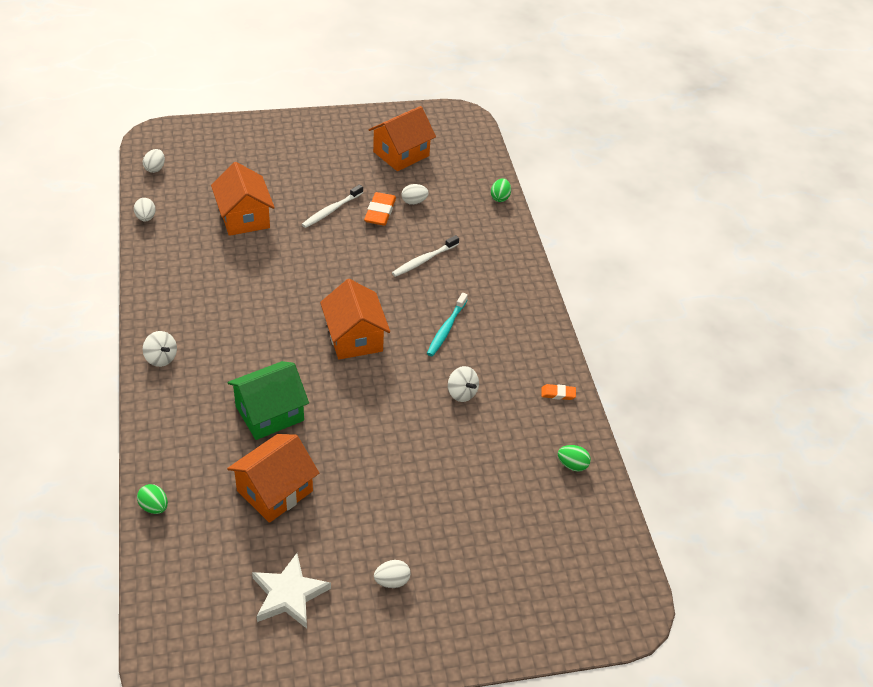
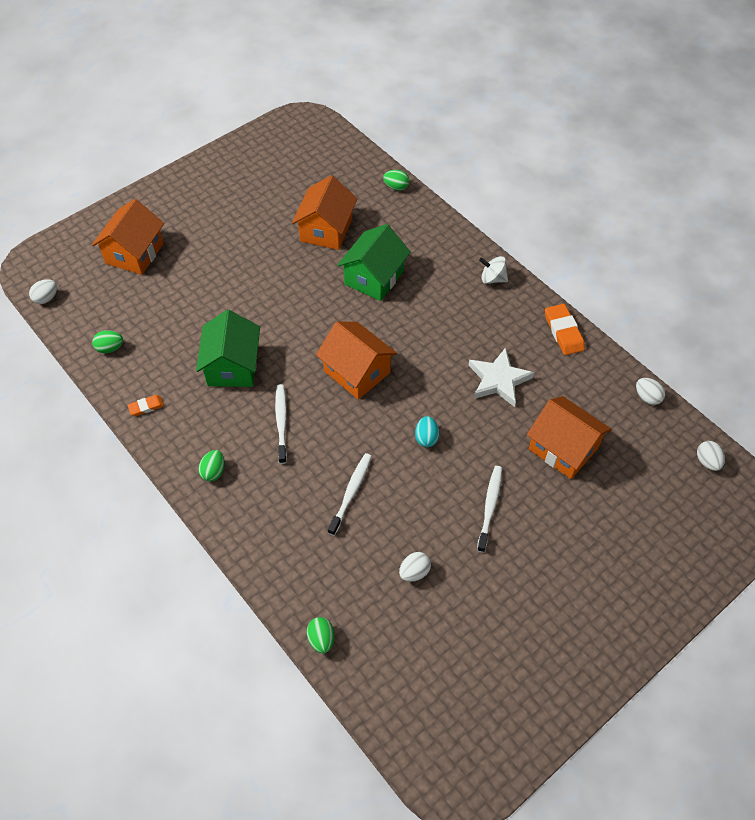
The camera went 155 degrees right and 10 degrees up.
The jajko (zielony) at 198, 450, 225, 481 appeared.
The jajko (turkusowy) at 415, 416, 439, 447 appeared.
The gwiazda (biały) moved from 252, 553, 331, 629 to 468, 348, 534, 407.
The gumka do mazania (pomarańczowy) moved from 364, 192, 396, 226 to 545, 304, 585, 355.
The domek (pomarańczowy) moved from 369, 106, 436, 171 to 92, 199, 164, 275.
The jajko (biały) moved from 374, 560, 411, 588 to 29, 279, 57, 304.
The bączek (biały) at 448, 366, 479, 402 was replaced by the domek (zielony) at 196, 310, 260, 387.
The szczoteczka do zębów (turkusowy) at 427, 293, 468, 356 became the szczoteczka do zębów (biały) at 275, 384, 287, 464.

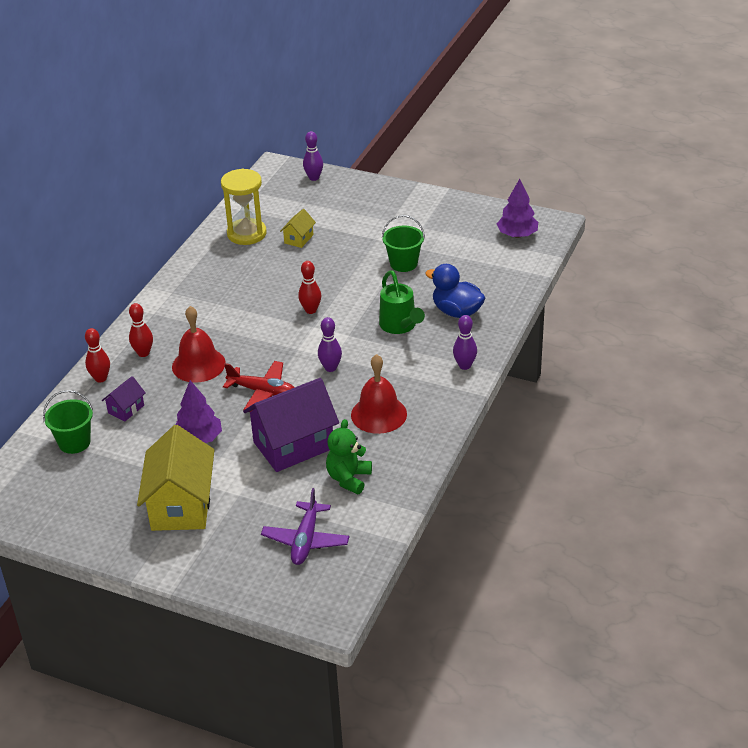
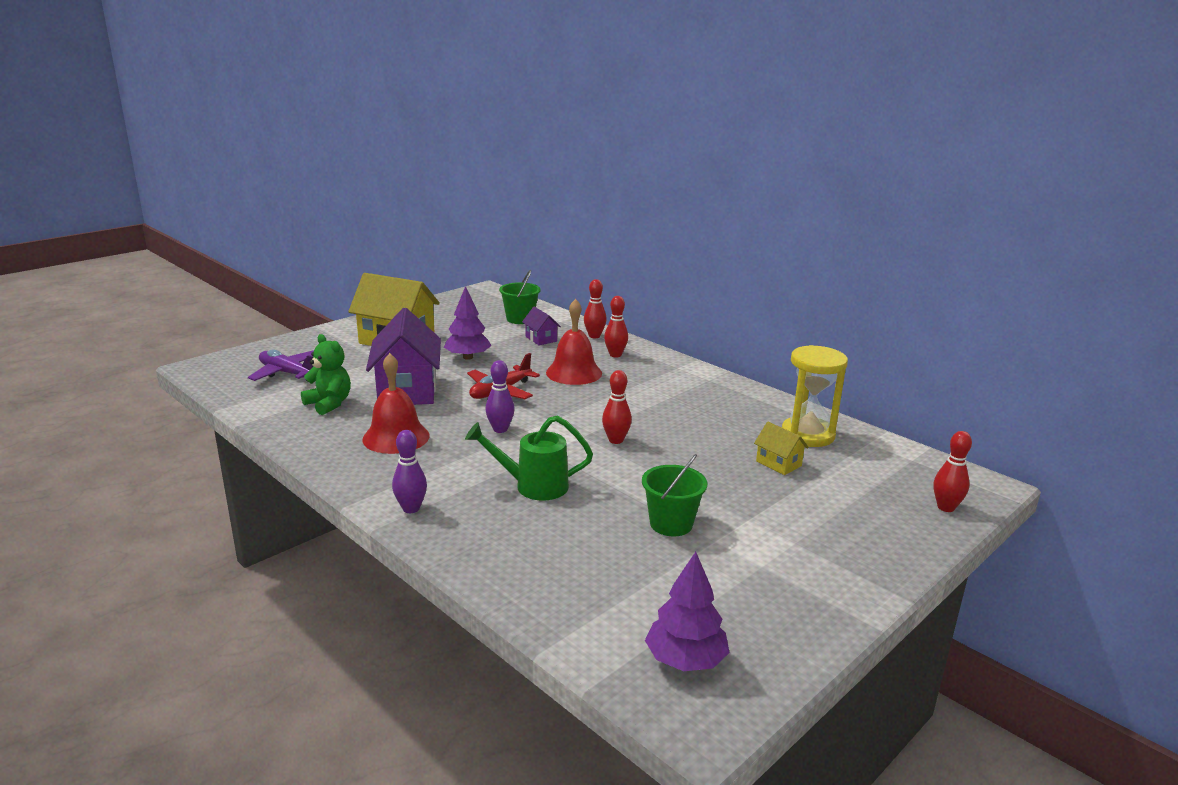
The camera went 110 degrees right and 15 degrees down.
The kaczka (niebieski) at 425, 264, 485, 318 disappeared.
The kręgiel (fioletowy) at 303, 131, 323, 181 became the kręgiel (czerwony) at 934, 431, 972, 512.

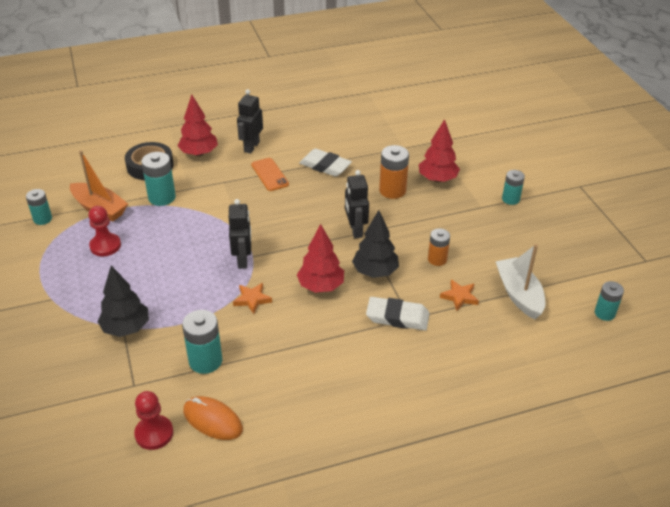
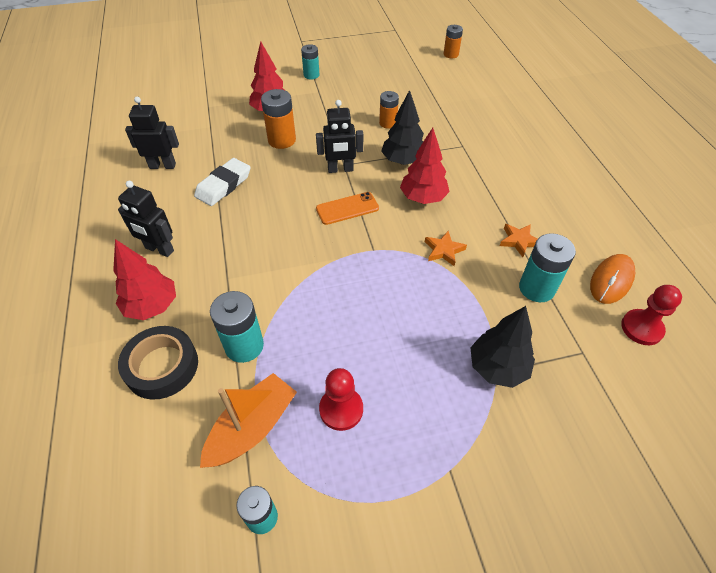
The camera went 85 degrees left and 10 degrees up.
The gumka do mazania (biały) at 366, 297, 429, 330 disappeared.
The łódka (biały) at 495, 244, 545, 319 disappeared.
The robot (czarny) moved from 229, 199, 251, 269 to 125, 97, 179, 169.
The telefon (pomarańczowy) moved from 251, 158, 289, 191 to 316, 192, 379, 225.
The gwiazda (pomarańczowy) moved from 440, 279, 479, 311 to 500, 224, 538, 257.
The bateria (turkusowy) at 595, 281, 624, 321 became the bateria (pomarańczowy) at 444, 25, 463, 59.

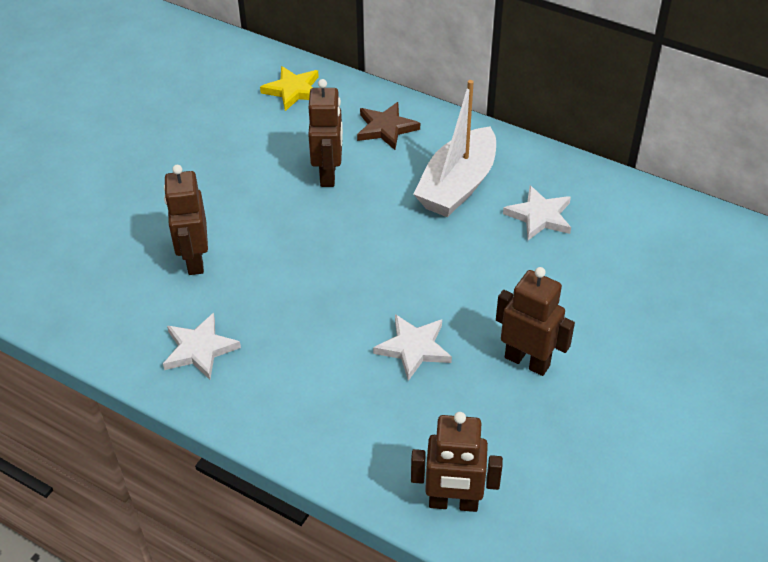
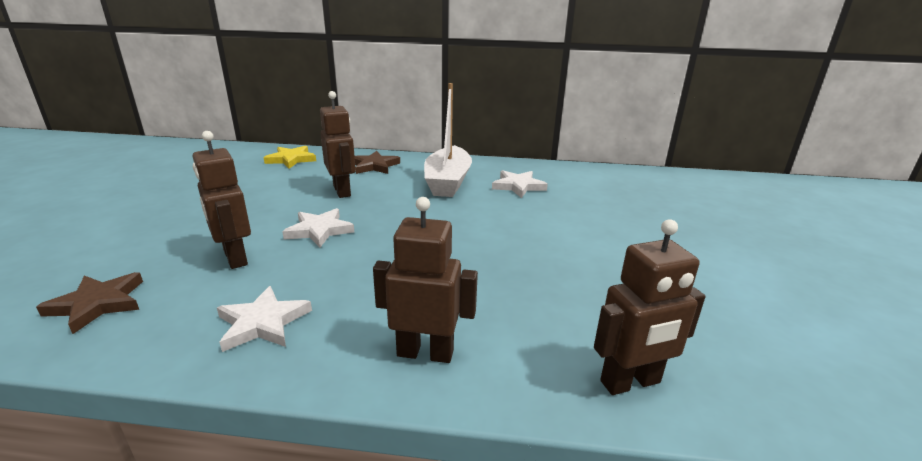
The camera went 25 degrees left and 20 degrees down.
The gwiazda (brązowy) at 36, 272, 143, 334 appeared.
The gwiazda (biały) moved from 373, 314, 452, 381 to 282, 208, 354, 248.
The robot (brązowy) moved from 496, 267, 575, 376 to 373, 197, 478, 363.

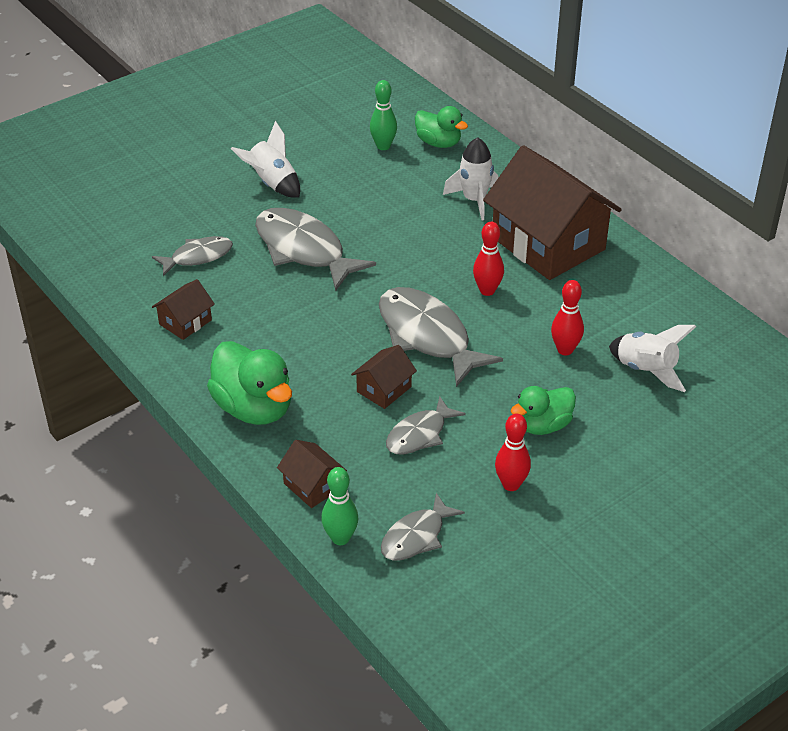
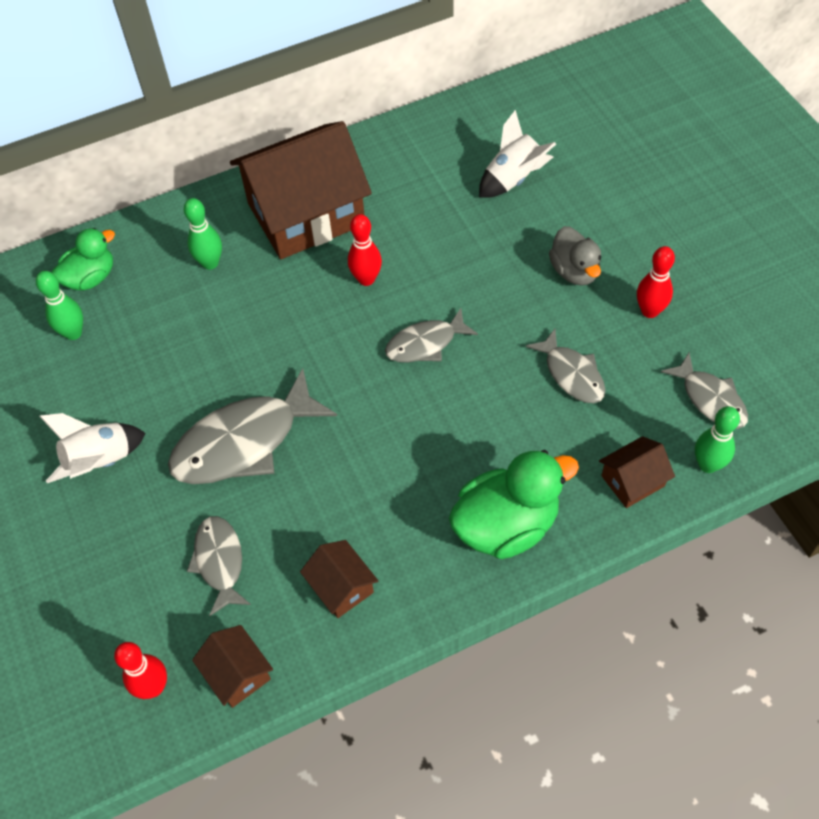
The camera went 75 degrees left and 15 degrees up.
The domek (brązowy) moved from 351, 345, 417, 409 to 192, 625, 273, 708.
The kręgiel (czerwony) moved from 551, 280, 584, 355 to 114, 642, 167, 699.
The rakieta (biały) at 443, 137, 498, 220 was replaced by the kręgiel (zielony) at 184, 198, 222, 270.
The kaczka (zielony) at 511, 386, 576, 435 became the kaczka (szary) at 549, 226, 601, 286.
The ryba (szary) at 379, 287, 503, 387 changed to 0.57 times the size.

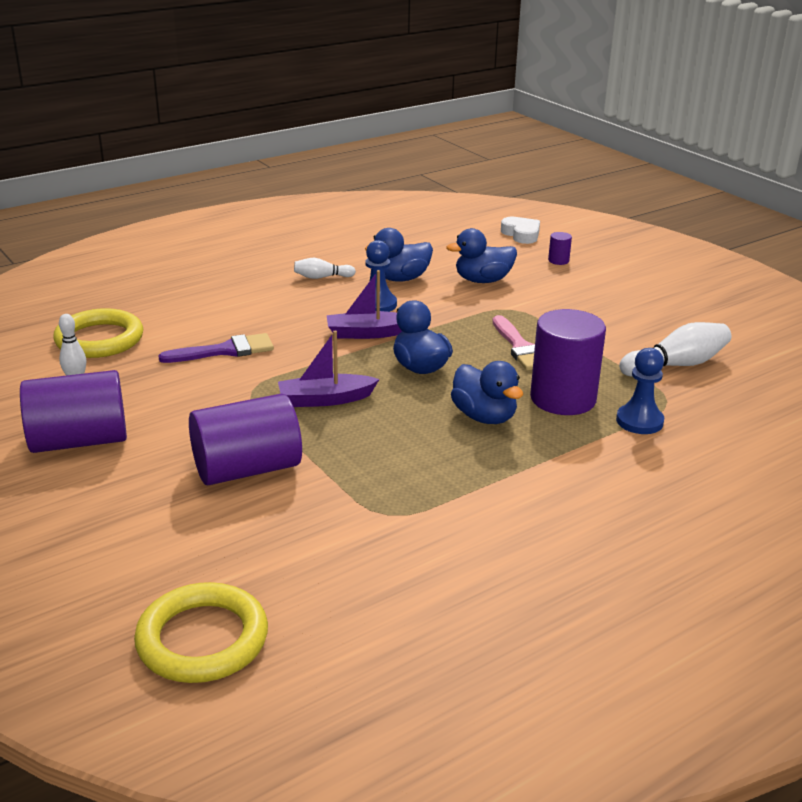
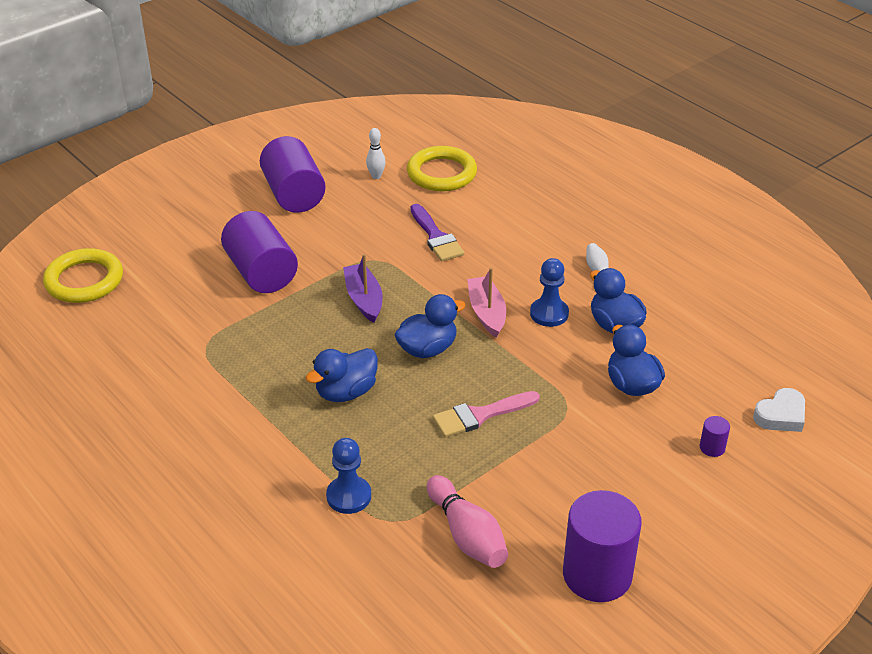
The camera went 85 degrees right and 10 degrees up.
The walec (fioletowy) moved from 530, 309, 606, 415 to 563, 490, 642, 602.
The łódka (fioletowy) at 327, 270, 402, 339 became the łódka (różowy) at 467, 267, 506, 338.
The kręgiel (biały) at 619, 322, 731, 377 became the kręgiel (różowy) at 427, 475, 508, 568.

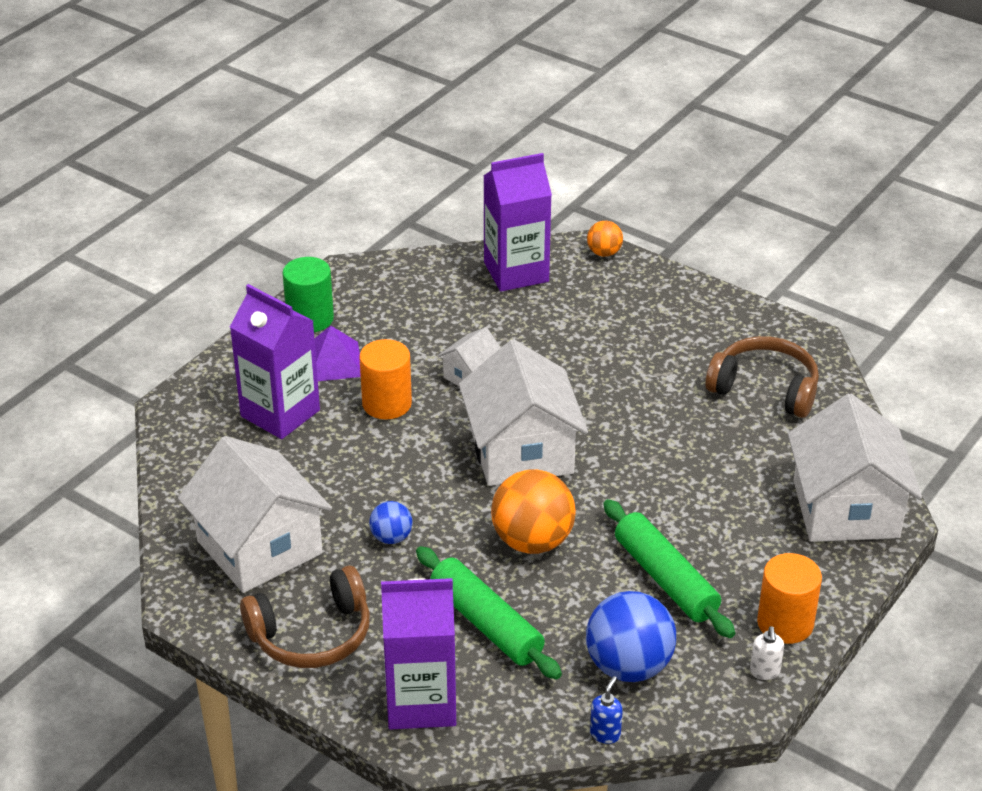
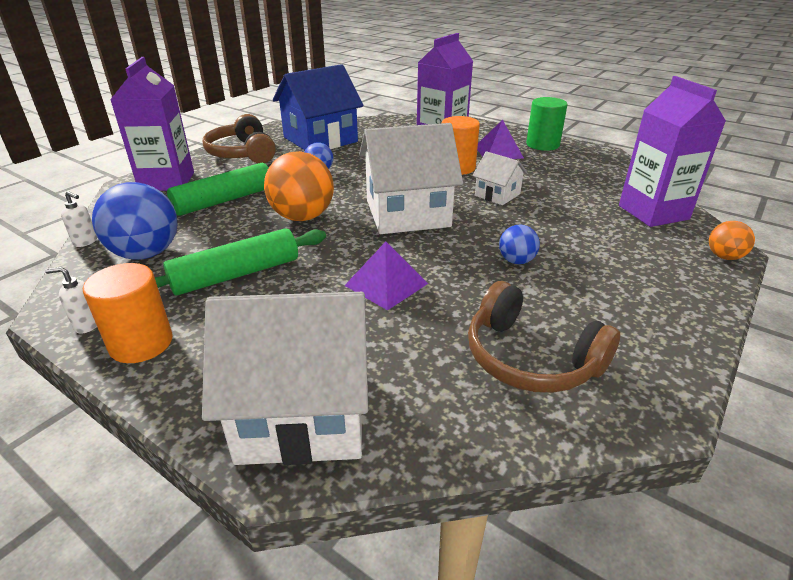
The camera went 90 degrees right and 5 degrees down.
The piramida (fioletowy) at 344, 242, 428, 311 appeared.
The piłka (niebieski) at 499, 224, 540, 264 appeared.
The domek (biały) at 178, 436, 332, 593 became the domek (niebieski) at 273, 64, 364, 150.
The dozownik mydła (niebieski) at 590, 676, 623, 744 became the dozownik mydła (biały) at 61, 191, 97, 247.
The słuchawki (brązowy) at 705, 336, 819, 418 turned 105 degrees clockwise.

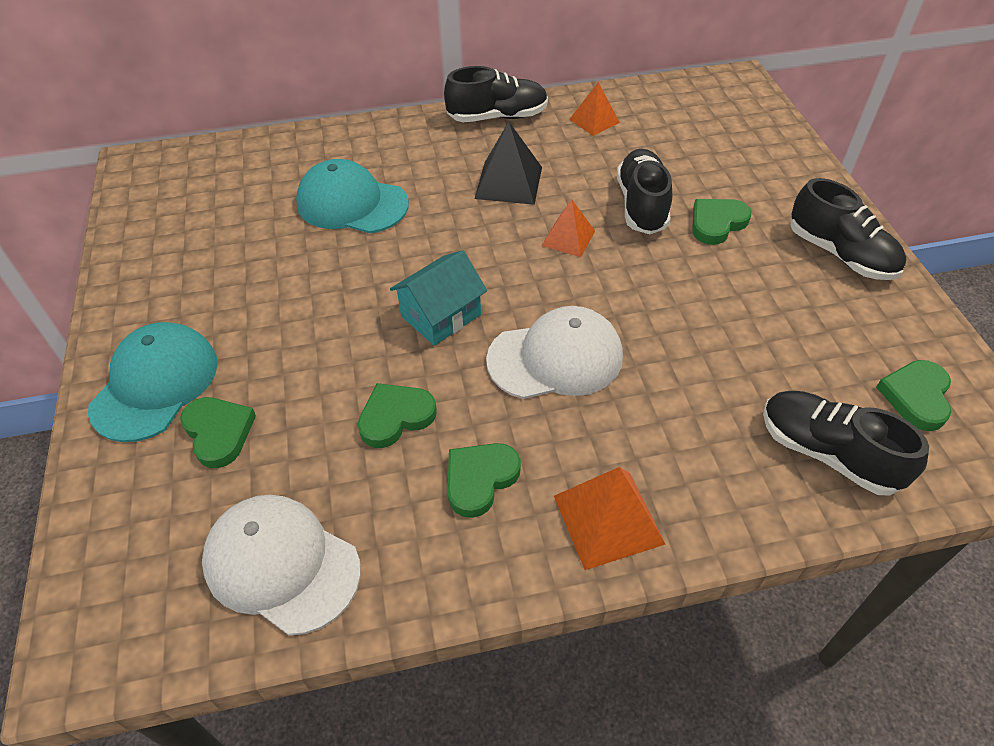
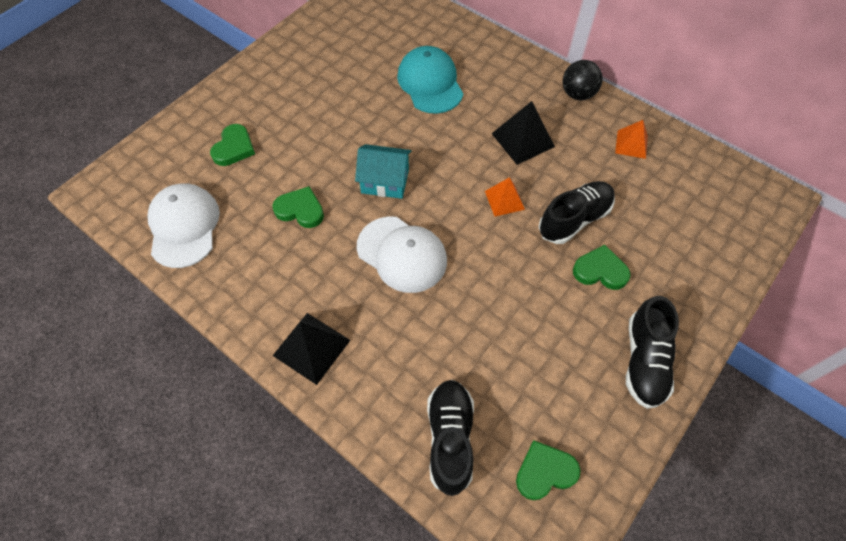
The camera went 50 degrees right and 10 degrees up.
The czapka (turkusowy) at 88, 322, 218, 442 disappeared.
The serce (zielony) at 447, 443, 521, 518 disappeared.
The but (czarny) at 444, 66, 548, 122 was replaced by the piłka (czarny) at 563, 60, 603, 100.
The piramida (pomarańczowy) at 554, 467, 666, 570 became the piramida (czarny) at 273, 313, 350, 385.

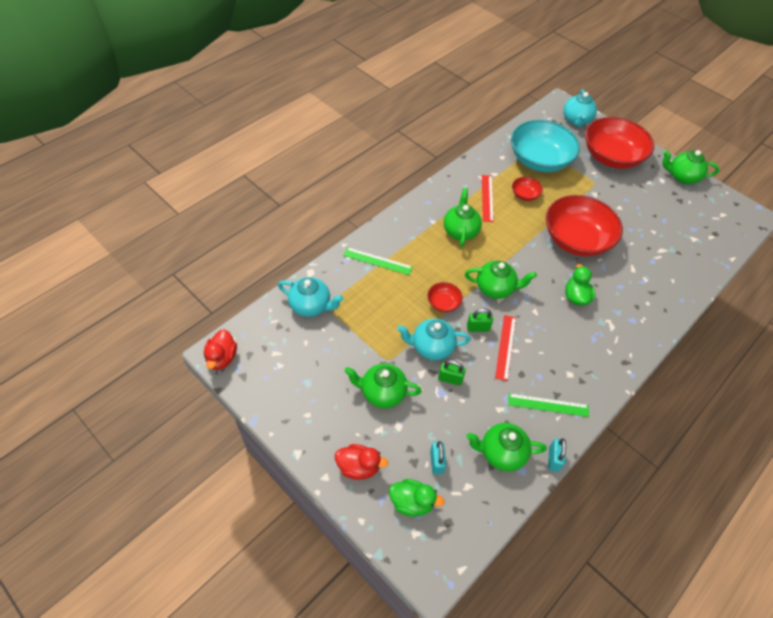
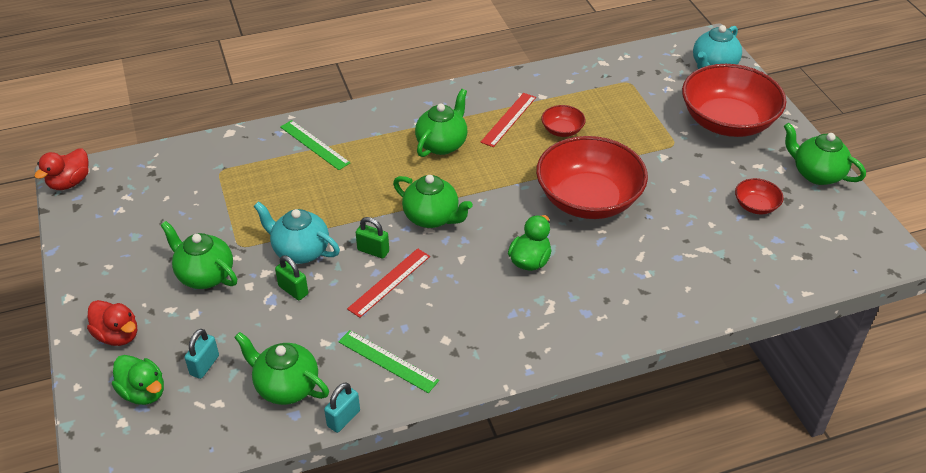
The camera went 30 degrees right and 10 degrees down.
The imbryk (turkusowy) at 278, 277, 343, 317 disappeared.
The miska (turkusowy) at 511, 120, 580, 172 disappeared.
The miska (czerwony) moved from 427, 282, 463, 312 to 735, 178, 784, 214.

